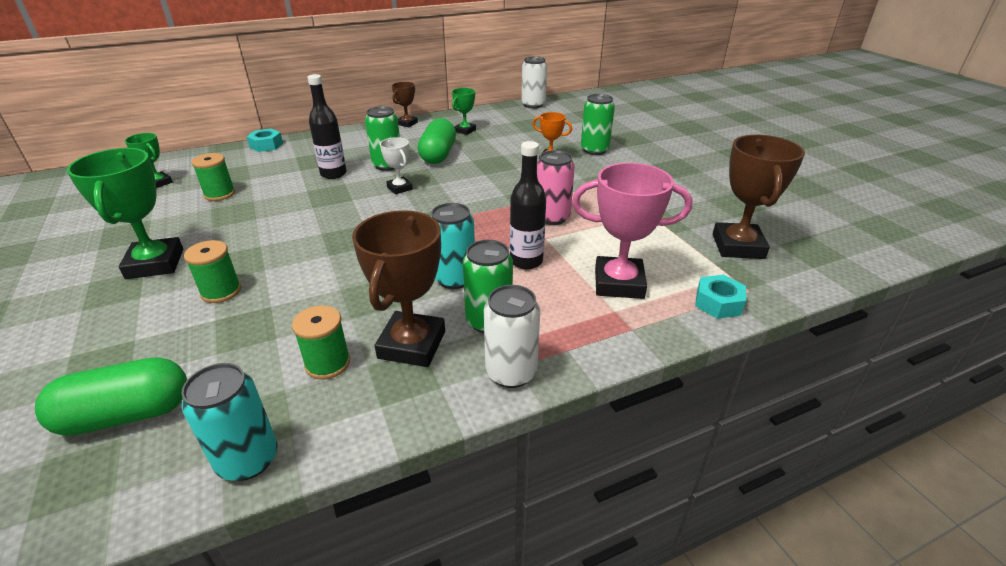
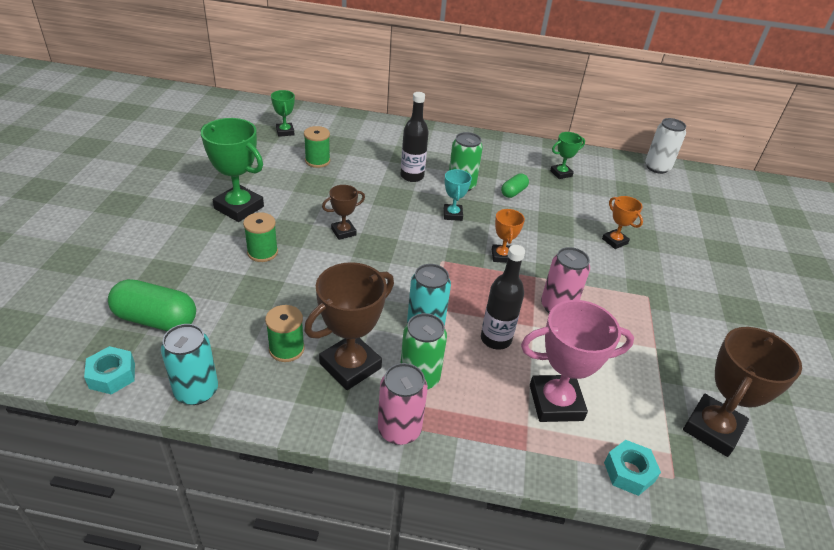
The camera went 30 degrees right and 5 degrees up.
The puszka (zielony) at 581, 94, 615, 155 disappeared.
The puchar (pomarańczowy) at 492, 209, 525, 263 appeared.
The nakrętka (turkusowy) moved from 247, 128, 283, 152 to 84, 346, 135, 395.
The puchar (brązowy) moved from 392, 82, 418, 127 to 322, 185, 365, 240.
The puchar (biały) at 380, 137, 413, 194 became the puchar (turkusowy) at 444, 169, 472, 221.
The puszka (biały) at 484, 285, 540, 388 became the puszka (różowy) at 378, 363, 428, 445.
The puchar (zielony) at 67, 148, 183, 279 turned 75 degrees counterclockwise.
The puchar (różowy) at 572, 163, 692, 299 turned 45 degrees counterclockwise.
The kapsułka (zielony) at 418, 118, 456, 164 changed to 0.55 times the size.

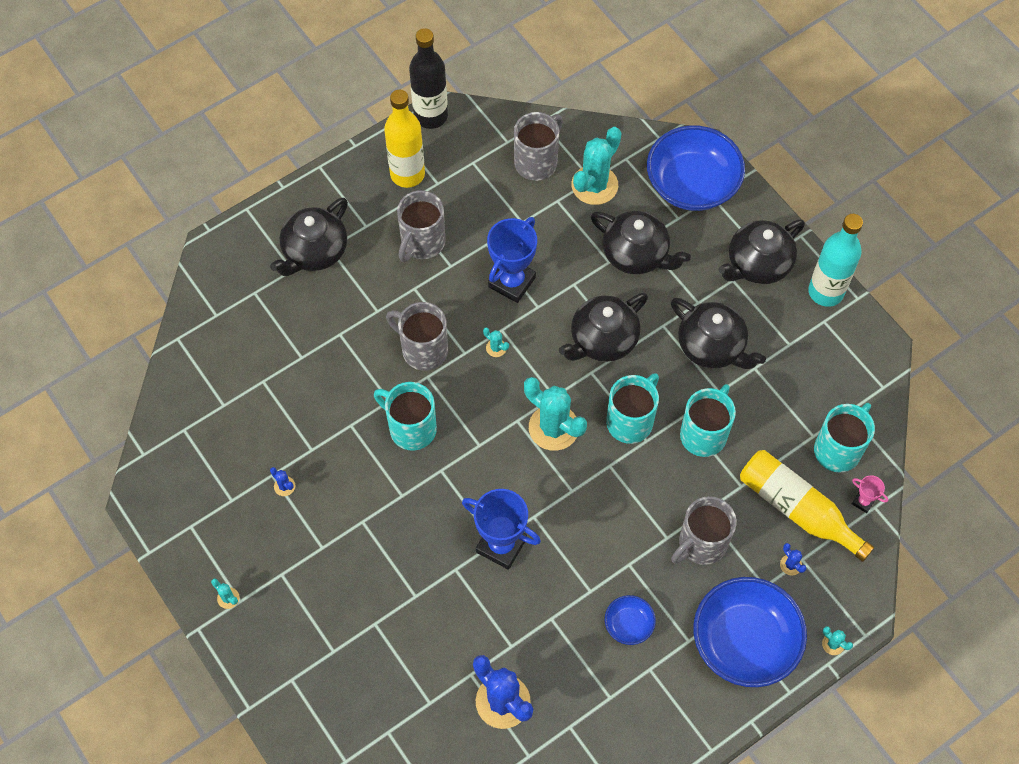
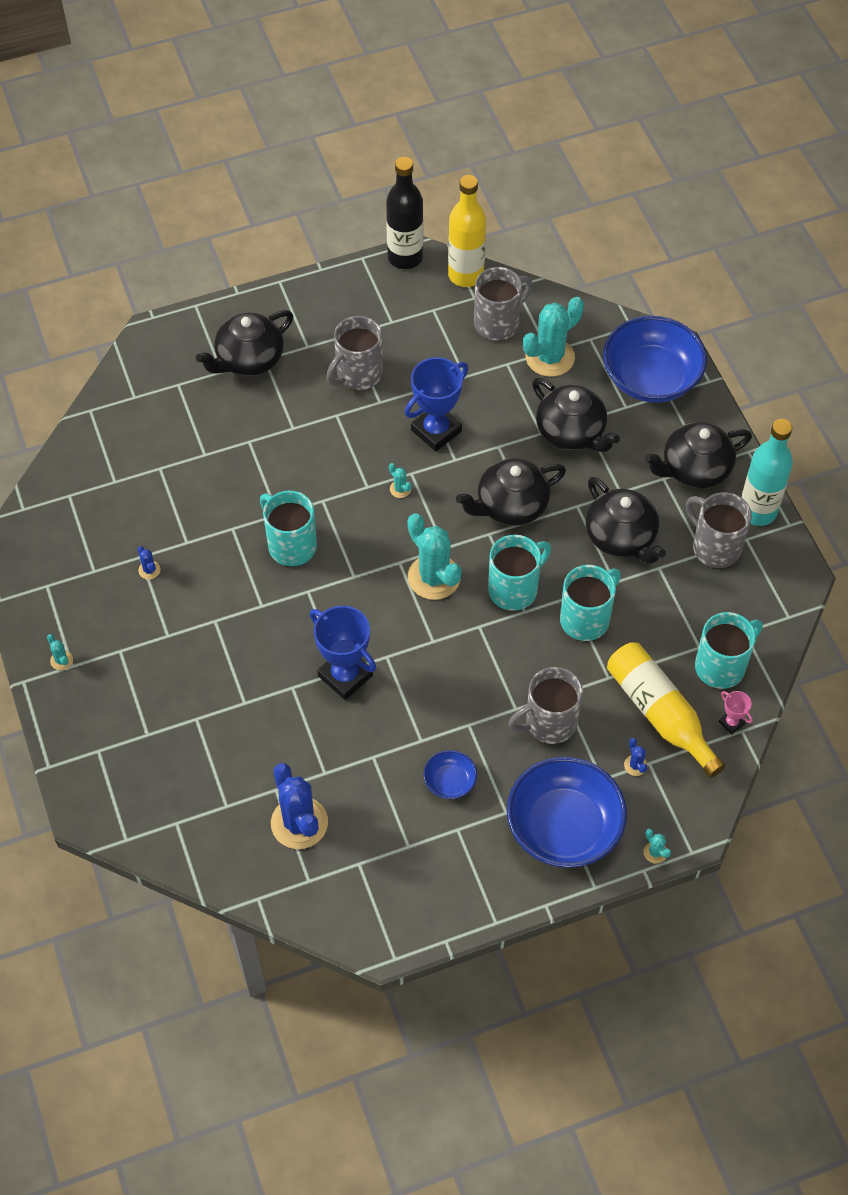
The camera went 15 degrees right and 5 degrees down.
The butelka (żółty) moved from 384, 90, 425, 188 to 448, 175, 486, 287.
The kubek (szary) moved from 386, 302, 448, 371 to 686, 492, 752, 568.

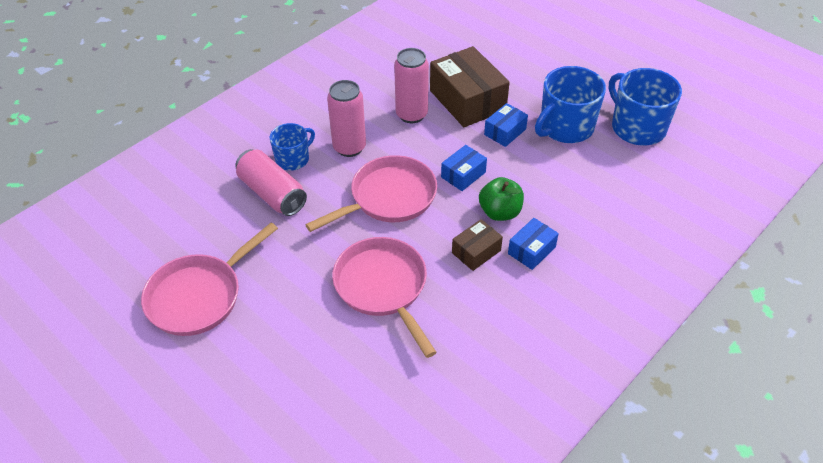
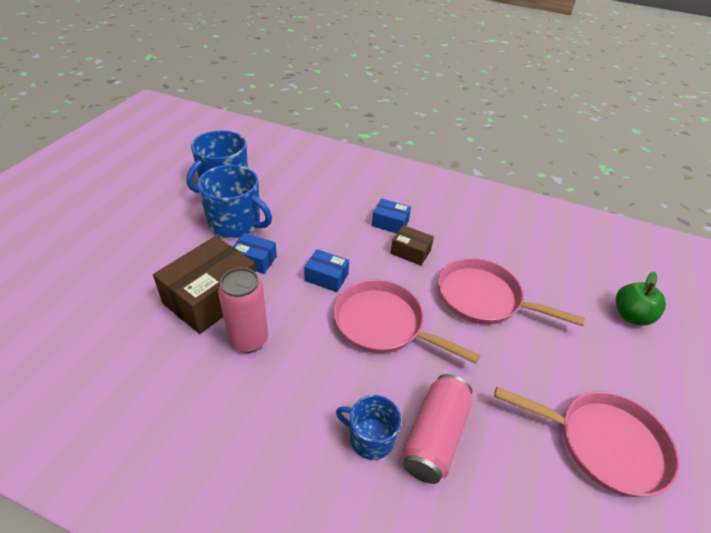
The camera went 115 degrees left and 5 degrees down.
The puszka (różowy) at 327, 80, 366, 157 disappeared.
The jabłko (zielony) moved from 479, 177, 524, 221 to 616, 272, 666, 325.
The patelnia (różowy) at 332, 237, 437, 358 turned 75 degrees clockwise.

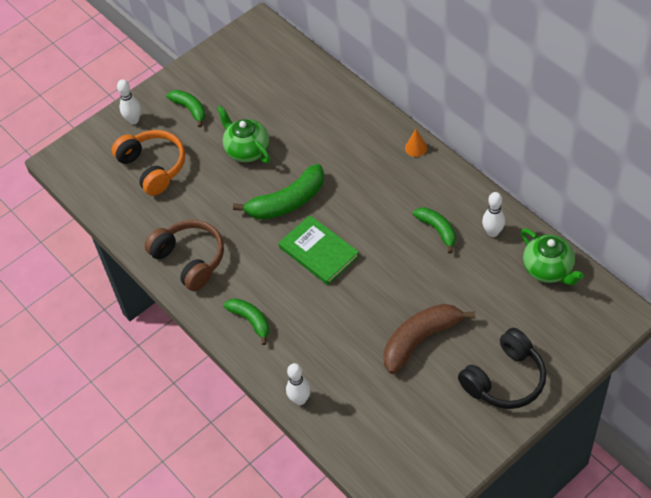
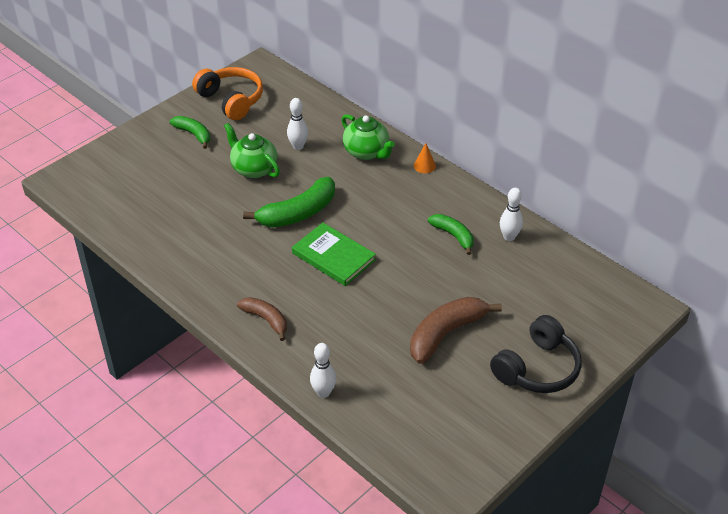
The camera went 10 degrees left and 10 degrees down.
The słuchawki (brązowy) at 145, 220, 224, 291 disappeared.
The słuchawki (pomarańczowy) moved from 112, 130, 185, 196 to 192, 67, 263, 120.
The kręgiel (biały) moved from 117, 79, 141, 124 to 287, 98, 308, 150.
The imbryk (zielony) moved from 521, 228, 584, 285 to 341, 114, 395, 160.
The banan (zielony) at 223, 298, 270, 345 became the banan (brązowy) at 237, 297, 287, 341.

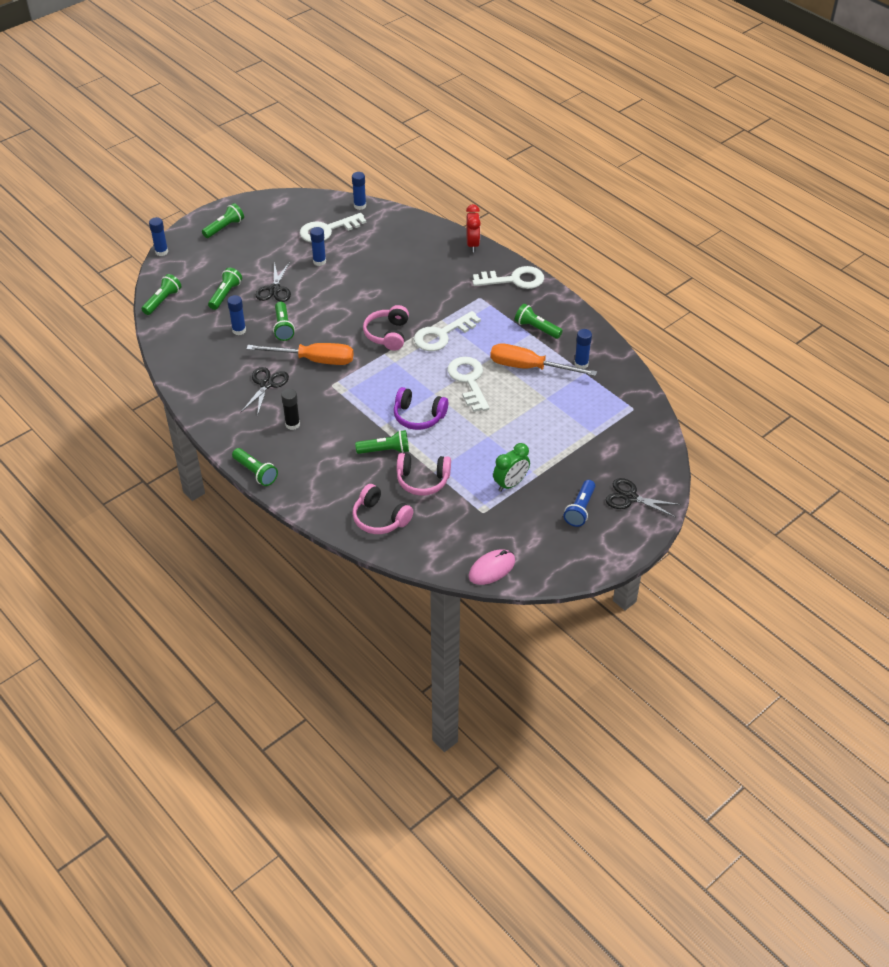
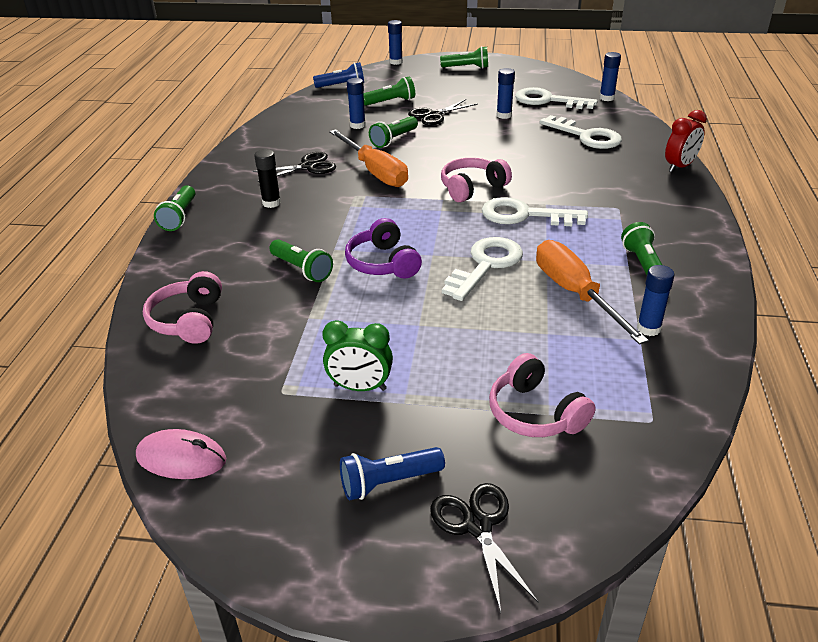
The camera went 50 degrees right and 10 degrees down.
The słuchawki (różowy) moved from 397, 453, 451, 496 to 489, 353, 596, 437.
The klucz (biały) moved from 472, 266, 544, 289 to 539, 115, 622, 149.
The latarka (zielony) at 141, 274, 181, 315 became the latarka (niebieski) at 313, 62, 364, 88.

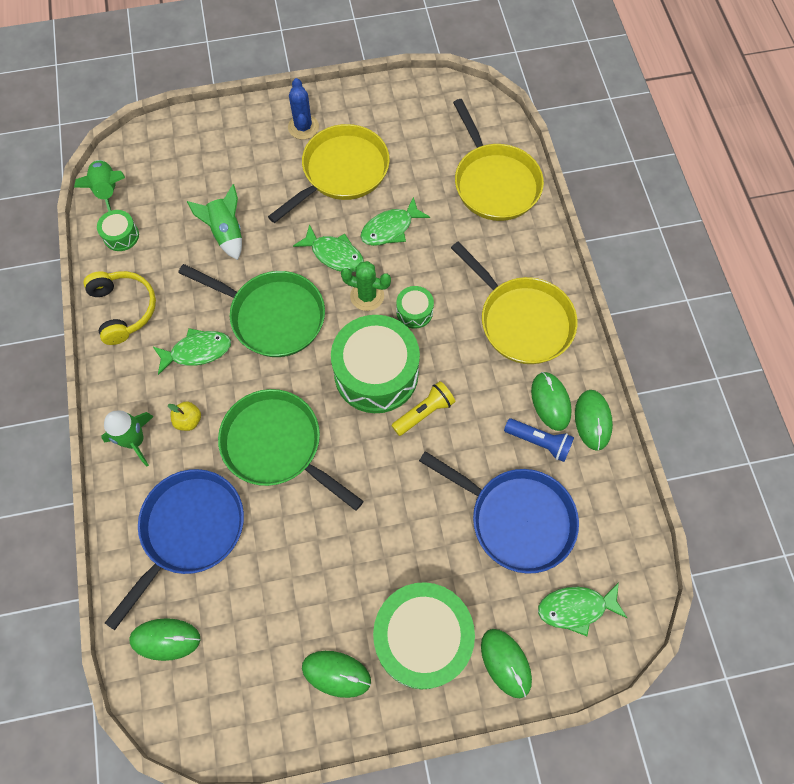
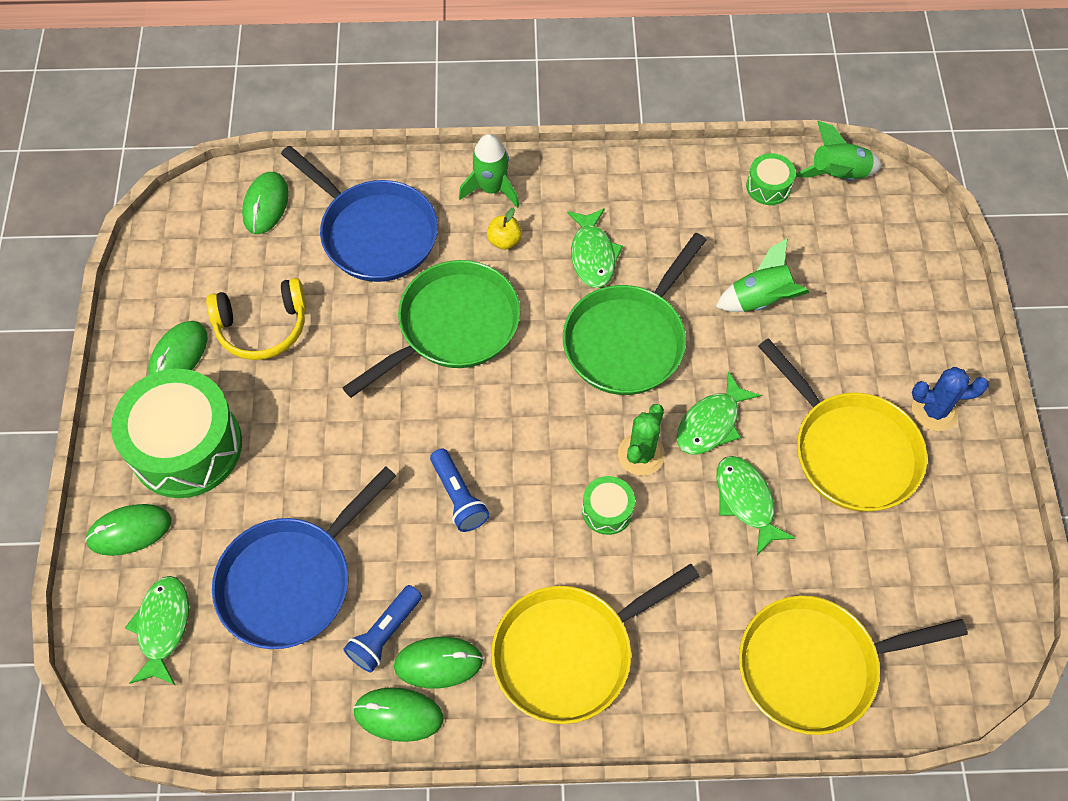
The camera went 100 degrees right and 5 degrees down.
The bęben (zielony) at 331, 315, 420, 413 disappeared.
The słuchawki (żółty) moved from 83, 271, 156, 345 to 206, 278, 306, 360.
The latarka (żółty) at 391, 381, 455, 436 became the latarka (niebieski) at 430, 448, 490, 532.

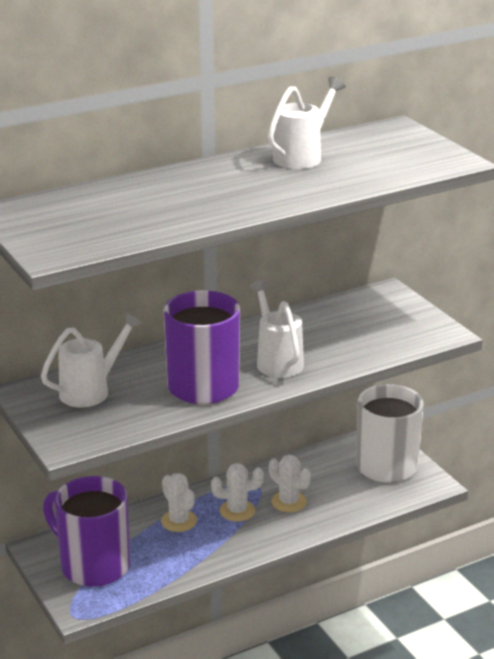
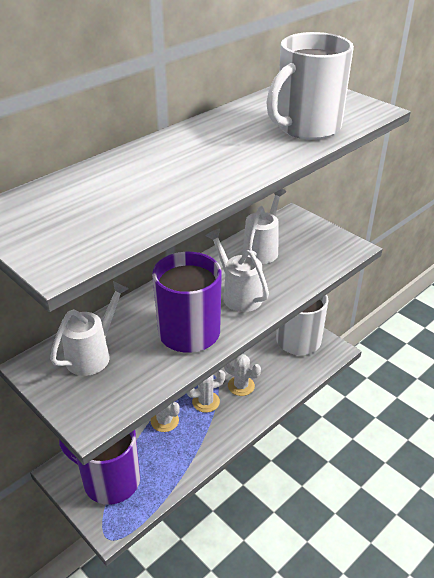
The camera went 15 degrees left and 10 degrees up.
The kubek (biały) at 266, 32, 354, 140 appeared.
The konewka (biały) moved from 268, 77, 346, 169 to 243, 189, 286, 264.

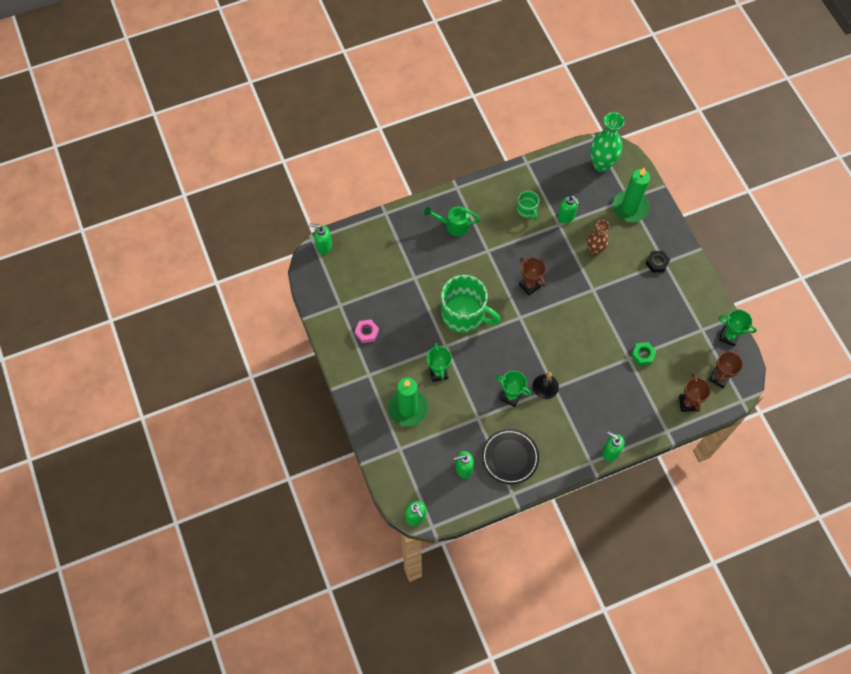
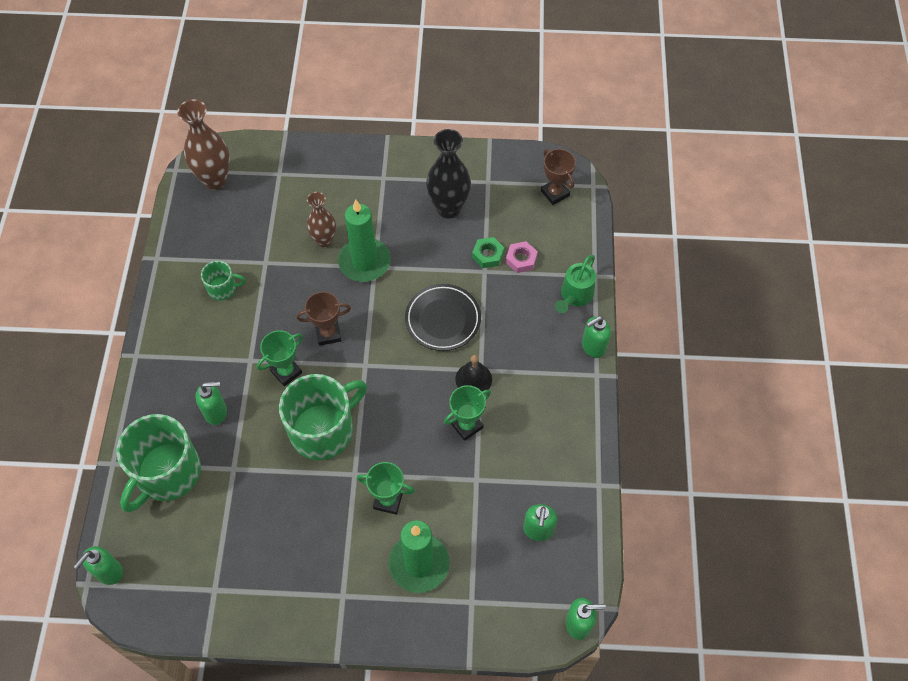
The camera went 65 degrees left and 5 degrees down.
The nakrętka (czarny) at 645, 251, 670, 272 disappeared.
The puchar (brązowy) at 679, 373, 711, 412 disappeared.
The kubek (zielony) at 116, 414, 201, 512 appeared.
The wazon (czarny) at 426, 129, 471, 219 appeared.
The nakrętka (różowy) moved from 354, 320, 379, 343 to 506, 241, 538, 273.
The konewka (zielony) moved from 424, 206, 481, 236 to 555, 255, 596, 313.
The talerz (czarny) moved from 482, 429, 539, 485 to 405, 284, 481, 351.
The dozownik mydła (zielony) moved from 558, 195, 579, 223 to 196, 381, 227, 425.
The świeca (zielony) moved from 612, 167, 650, 222 to 338, 200, 391, 282.
The puchar (zielony) moved from 718, 310, 757, 346 to 257, 330, 303, 386.
The wazon (zielony) at 590, 112, 624, 172 became the wazon (brązowy) at 177, 99, 230, 190.

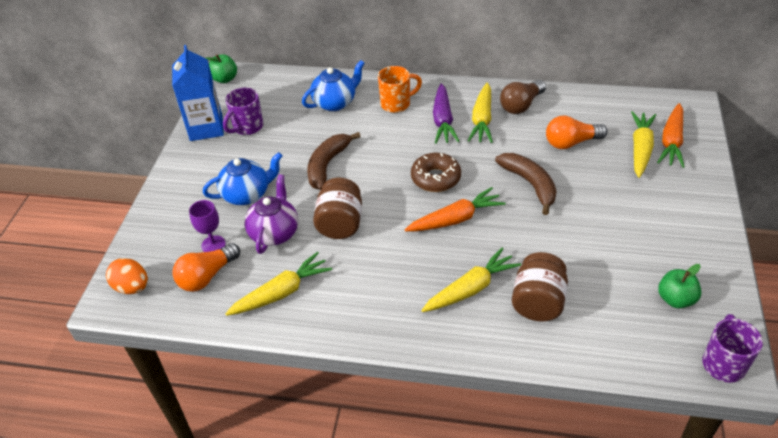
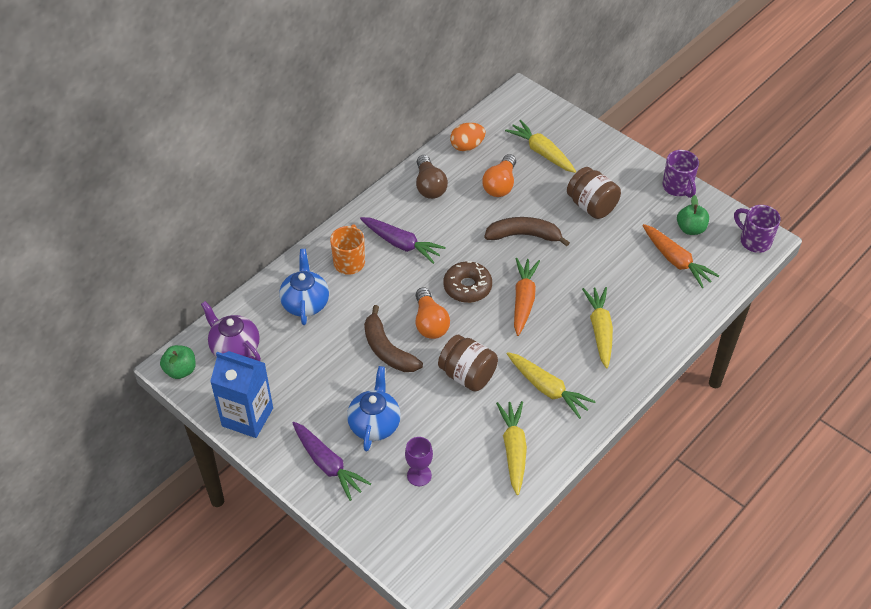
The camera went 60 degrees left and 5 degrees up.
The marchewka (fioletowy) at 292, 422, 371, 501 appeared.
The jajko (pomarańczowy) moved from 106, 258, 148, 294 to 450, 123, 486, 151.
The żarówka (pomarańczowy) moved from 172, 243, 240, 292 to 415, 287, 450, 339.
The kubek (fioletowy) moved from 223, 88, 263, 135 to 662, 150, 699, 198.
The imbryk (fioletowy) moved from 244, 174, 298, 254 to 201, 301, 261, 361.
The marchewka (żółty) moved from 468, 83, 493, 143 to 507, 352, 596, 419.
The słoik (brązowy) moved from 512, 252, 568, 322 to 567, 167, 621, 219.
The marchewka (pomarańczowy) moved from 657, 103, 684, 168 to 642, 224, 719, 288.

